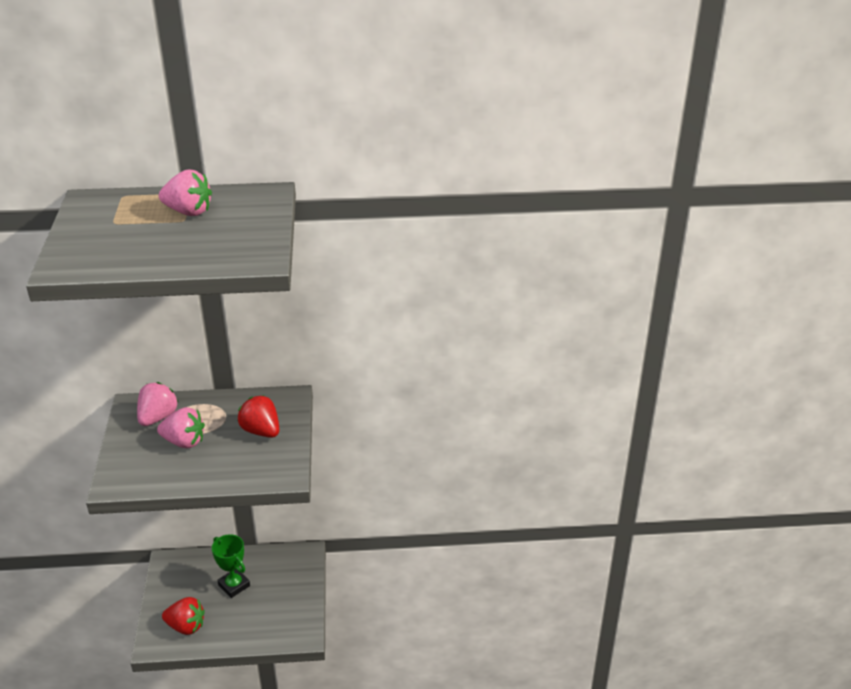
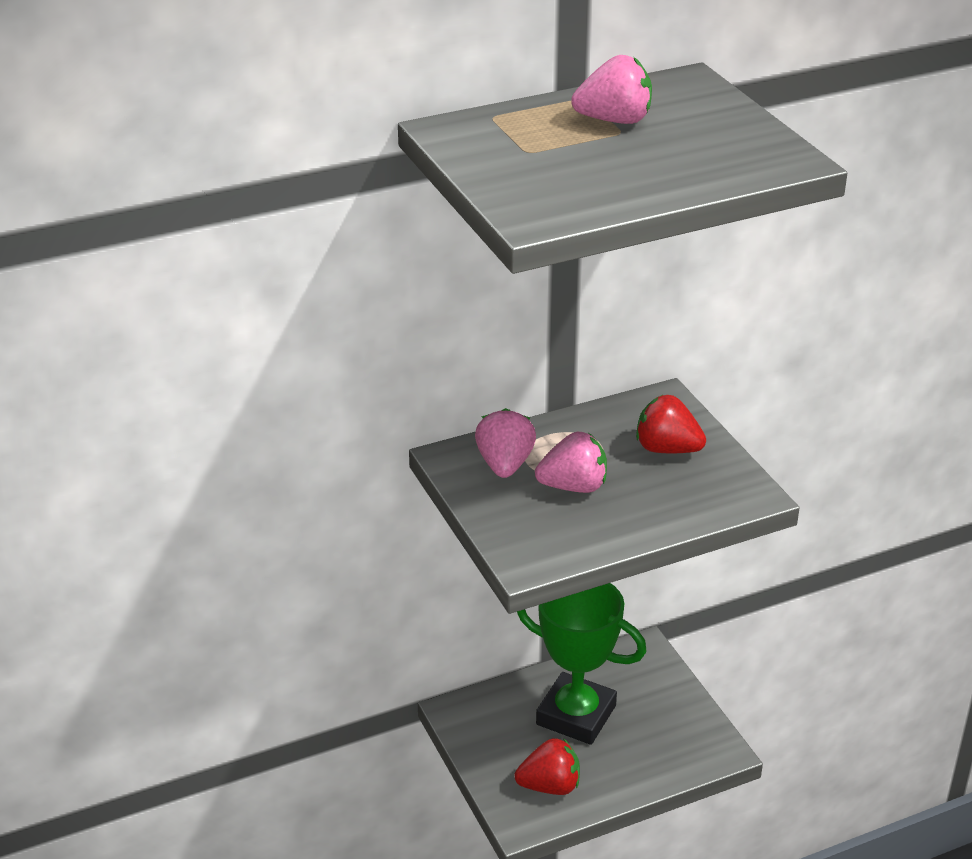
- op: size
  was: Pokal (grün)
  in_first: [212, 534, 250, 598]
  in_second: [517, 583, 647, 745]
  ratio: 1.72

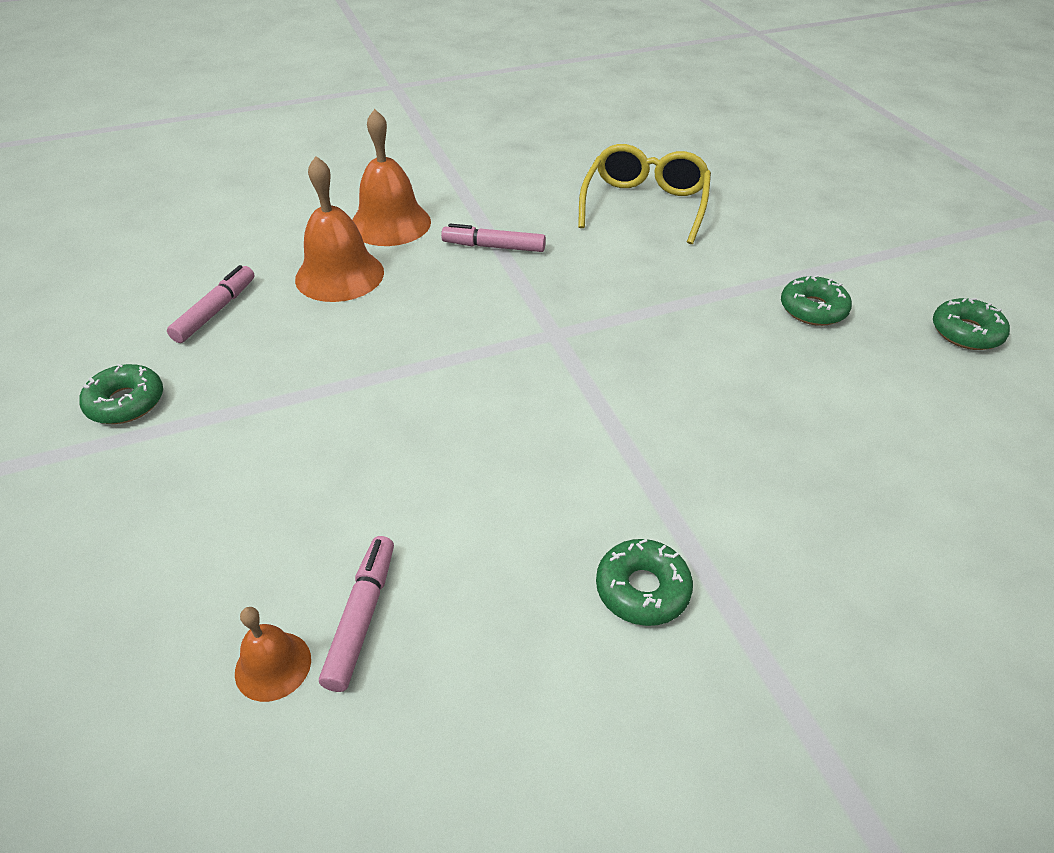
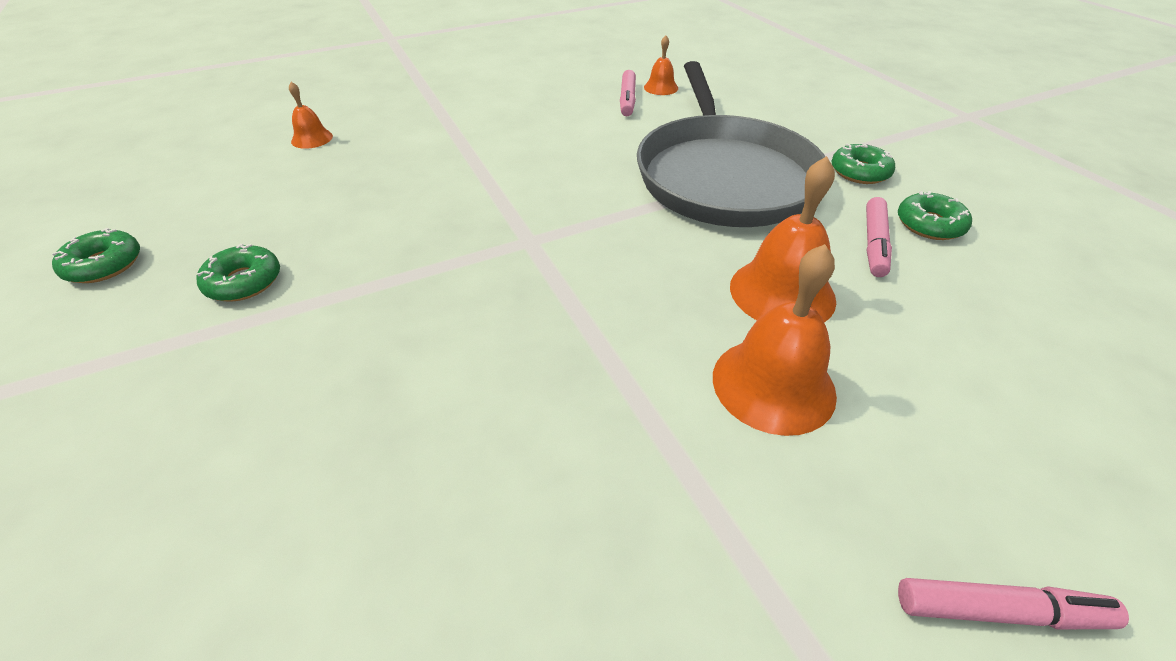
- op: appeared
  now: Glocke (orange)
  in_second: [289, 82, 333, 149]
- op: appeared
  now: Pfanne (grau)
  in_second: [637, 61, 825, 227]
- op: relocated
  was: Donut (grün)
  in_first: [596, 539, 693, 626]
  in_second: [898, 191, 972, 240]
- op: relocated
  was: Filzstift (rosa)
  in_first: [441, 224, 546, 252]
  in_second: [898, 578, 1129, 630]
- op: missing
  was: Brille (gelb)
  in_first: [578, 144, 711, 244]

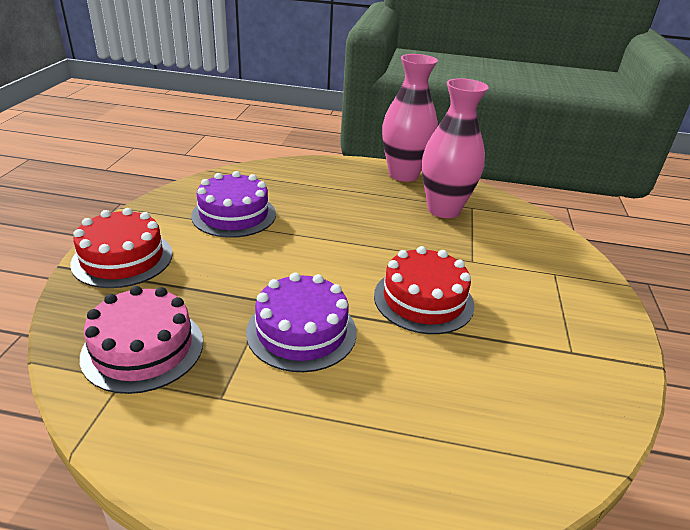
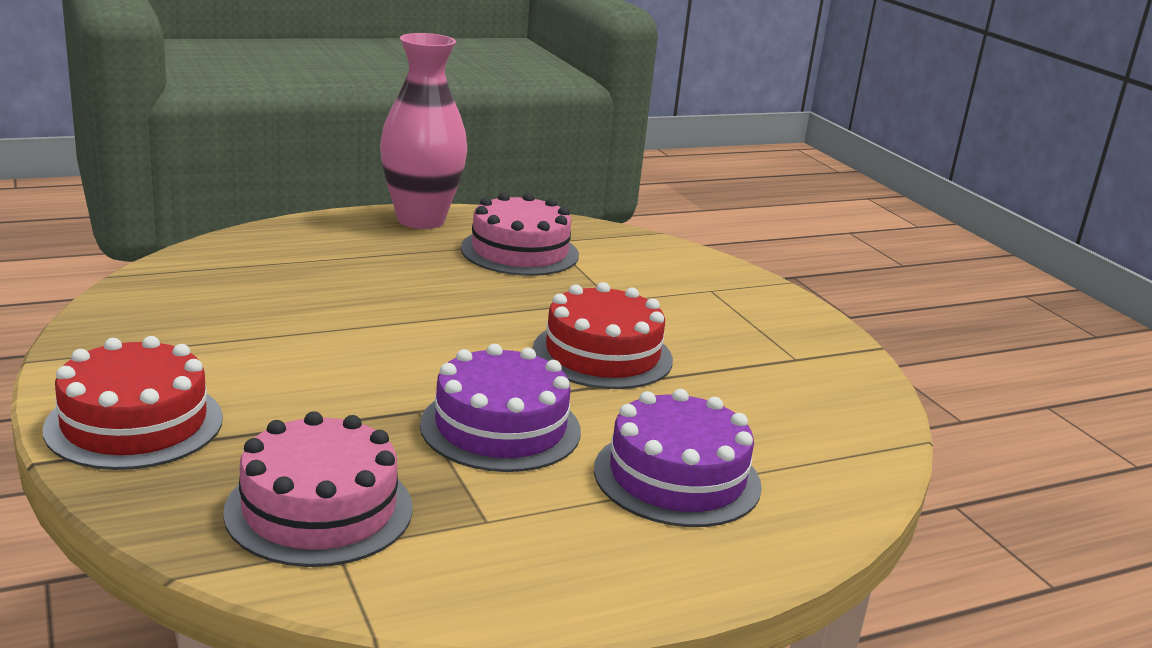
- op: exchanged
  was: Vase (rosa)
  now: Kuchen (rosa)
  in_first: [422, 78, 489, 218]
  in_second: [461, 192, 579, 276]
- op: relocated
  was: Kuchen (lila)
  in_first: [191, 171, 276, 238]
  in_second: [594, 389, 762, 527]

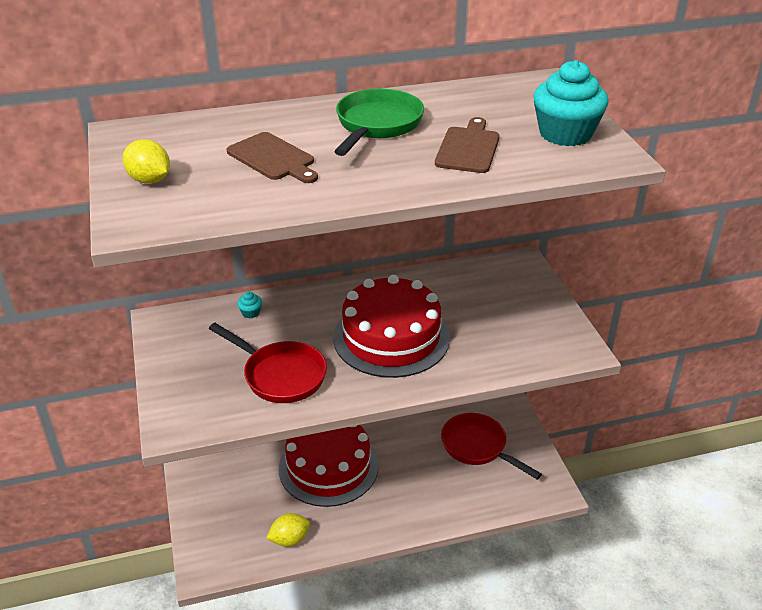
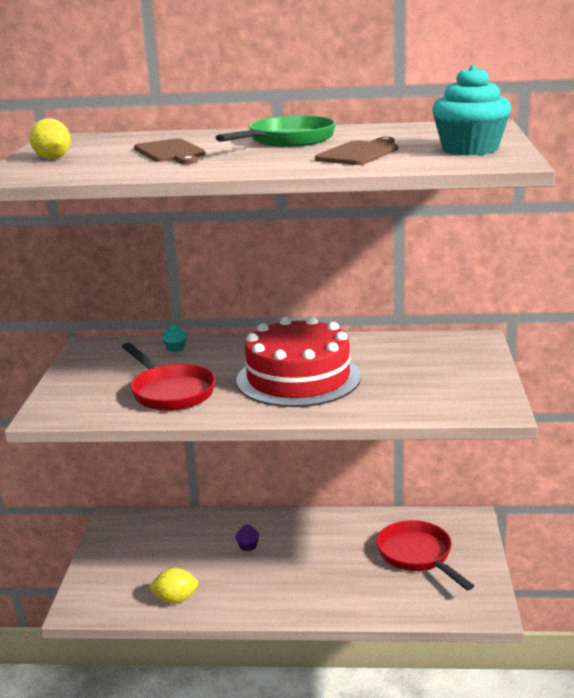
- op: exchanged
  was: Kuchen (rot)
  now: Muffin (lila)
  in_first: [279, 425, 379, 507]
  in_second: [236, 524, 259, 551]

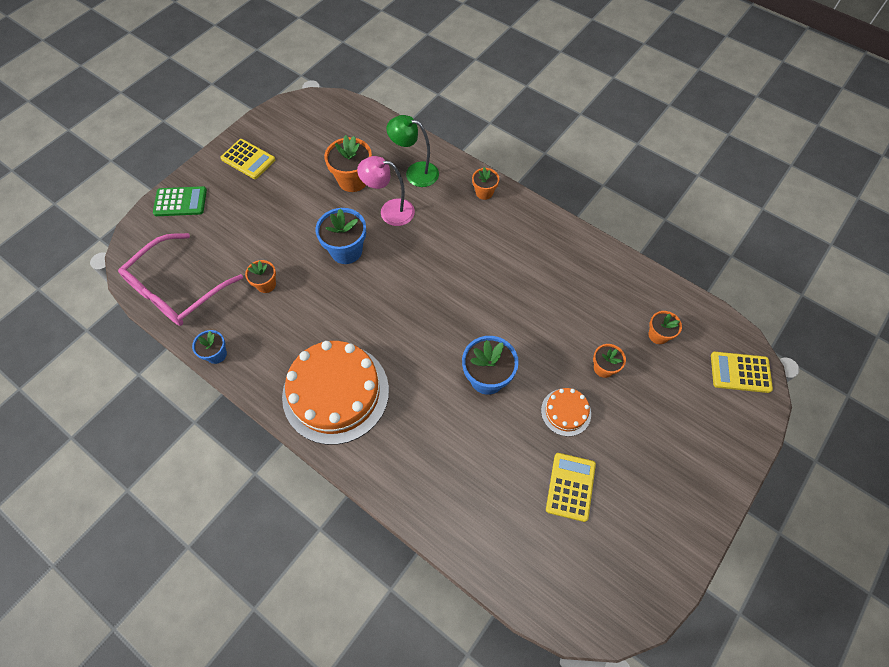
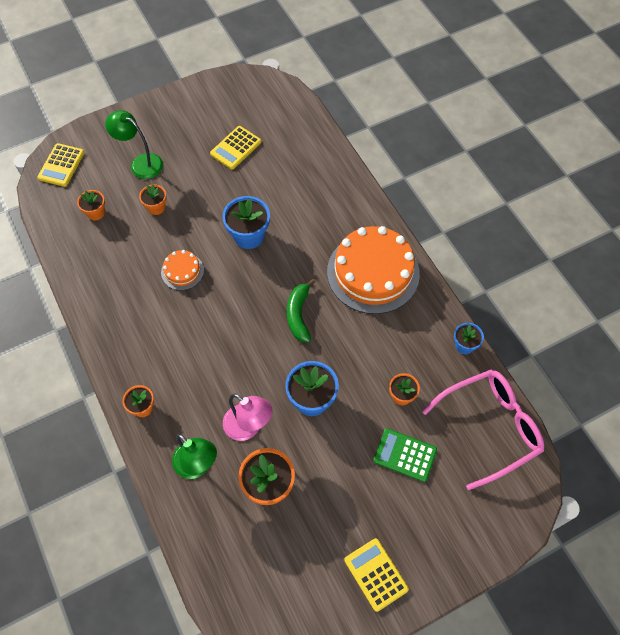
- op: spun
  was: Taschenrechner (gelb)
  in_first: [711, 352, 773, 393]
  in_second: [37, 143, 85, 187]
  clockwise: 75
- op: appeared
  now: Lampe (grün)
  in_second: [105, 110, 163, 179]
- op: relocated
  was: Kuchen (orange)
  in_first: [541, 388, 591, 436]
  in_second: [161, 250, 204, 290]
- op: appeared
  now: Banane (grün)
  in_second: [287, 279, 315, 342]
- op: relocated
  was: Taschenrechner (grün)
  in_first: [153, 186, 207, 216]
  in_second: [373, 428, 437, 482]

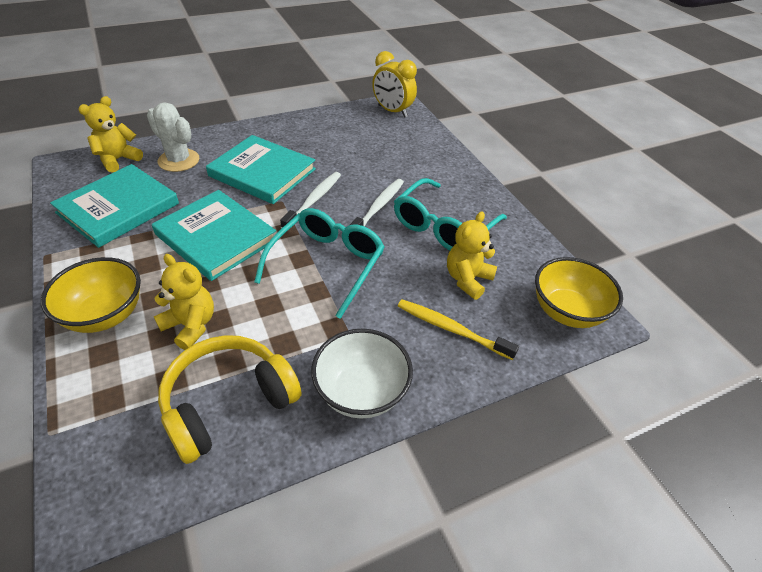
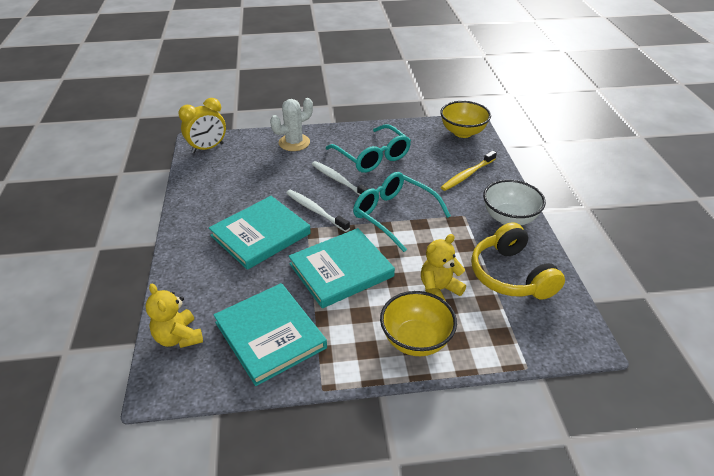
- op: relocated
  was: Kaktus (weiß)
  in_first: [147, 102, 199, 172]
  in_second: [270, 98, 313, 151]
- op: missing
  was: Teddybär (gelb)
  in_first: [447, 211, 497, 300]

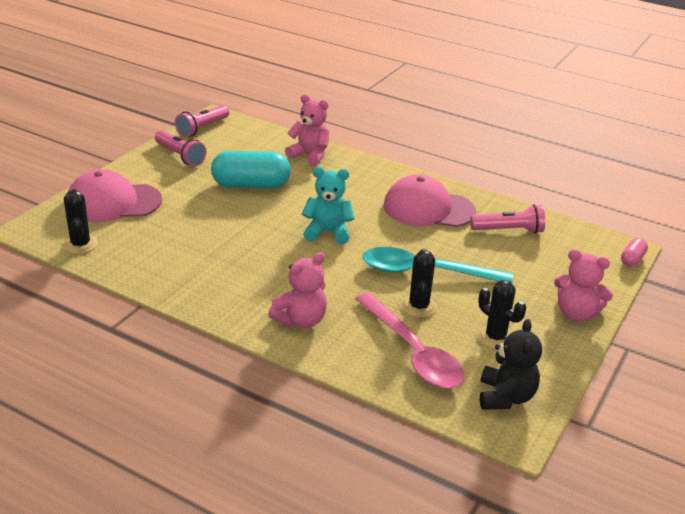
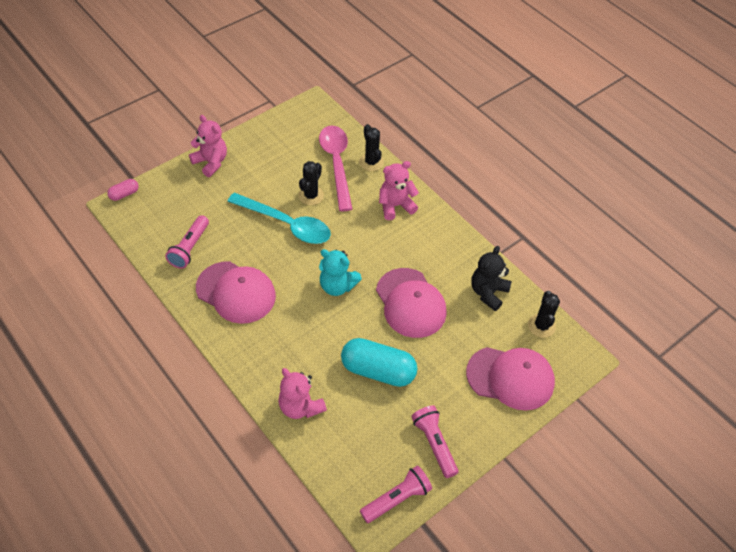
- op: spun
  was: Taschenlampe (rosa)
  in_first: [471, 204, 545, 234]
  in_second: [165, 215, 209, 269]
  clockwise: -90
- op: relocated
  was: Kaktus (schwarz)
  in_first: [477, 280, 526, 349]
  in_second: [359, 124, 384, 171]
- op: appeared
  now: Kappe (rosa)
  in_second: [376, 268, 447, 338]
- op: relocated
  was: Teddybär (schwarz)
  in_first: [480, 319, 542, 410]
  in_second: [471, 246, 511, 311]

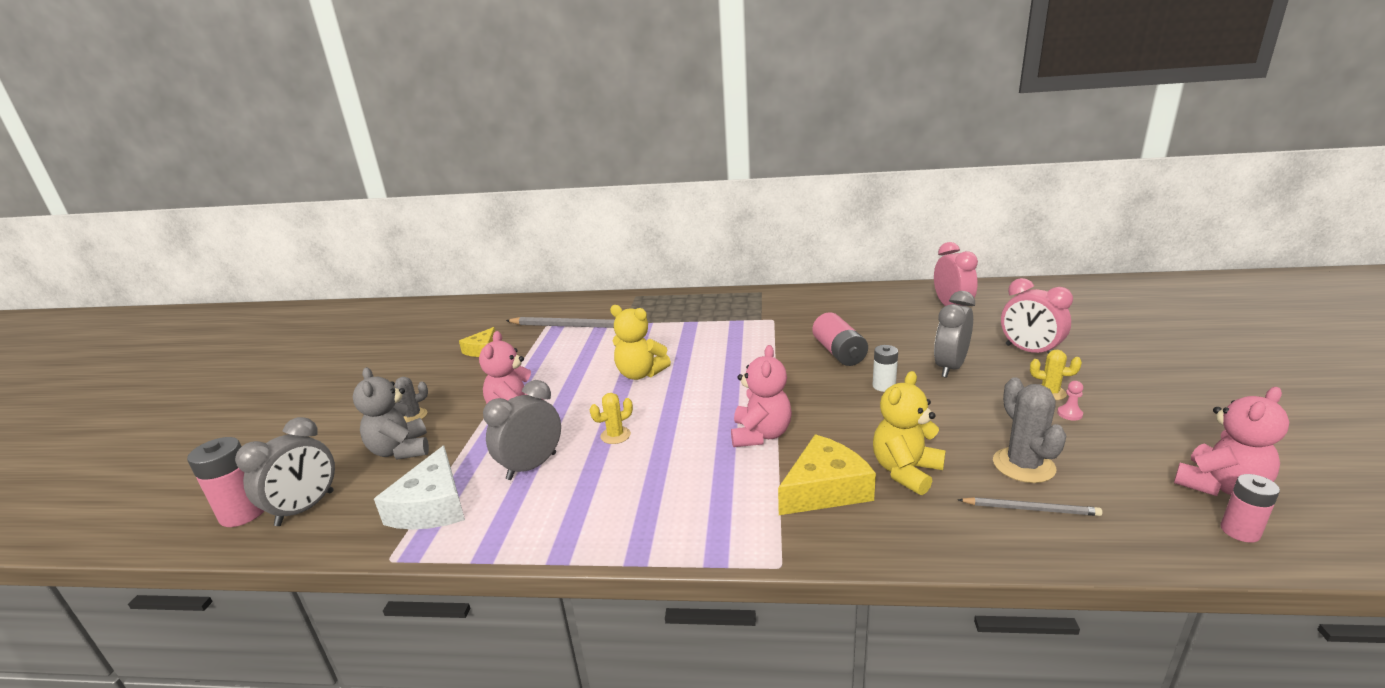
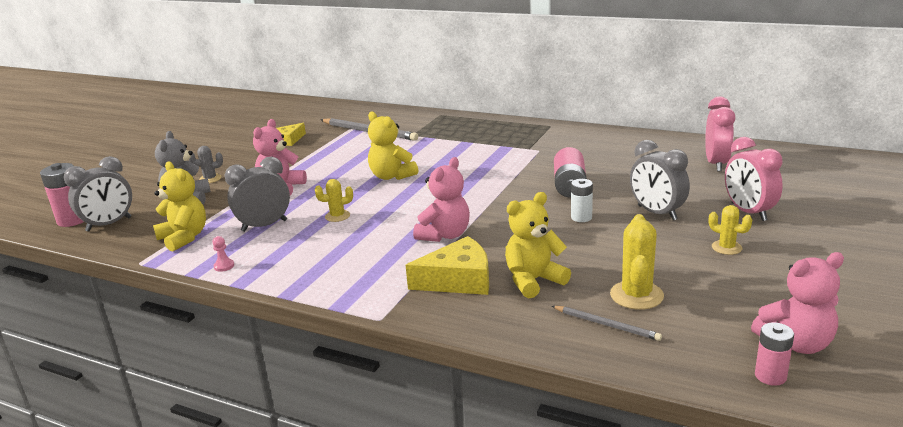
- op: exchanged
  was: Käse (weiß)
  now: Teddybär (gelb)
  in_first: [374, 445, 465, 530]
  in_second: [153, 161, 206, 252]
- op: relocated
  was: Bauer (rosa)
  in_first: [1057, 381, 1083, 421]
  in_second: [212, 236, 234, 272]
- op: colour
  was: Kaktus (grau)
  now: Kaktus (gelb)
  in_first: [993, 377, 1067, 483]
  in_second: [610, 214, 664, 310]
- op: spun
  was: Wecker (grau)
  in_first: [934, 291, 975, 378]
  in_second: [630, 140, 690, 220]
  clockwise: -90

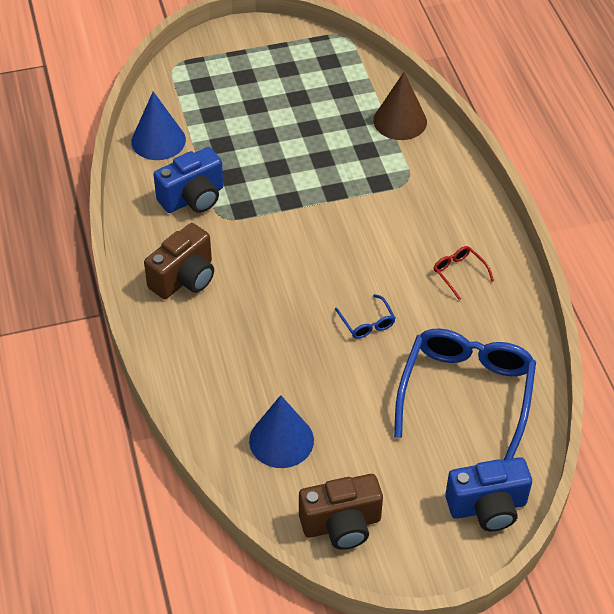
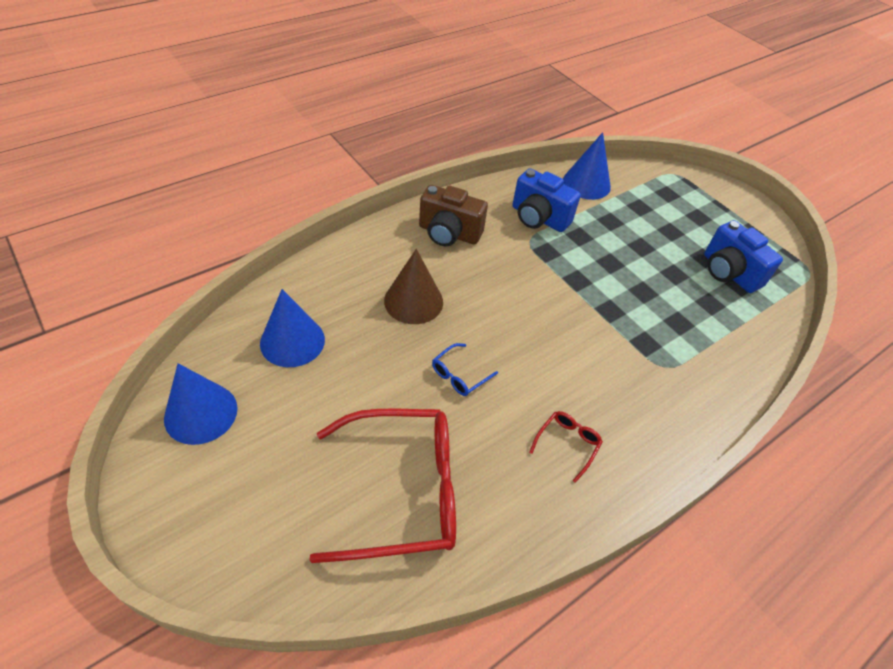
- op: exchanged
  was: Kamera (braun)
  now: Kegel (blau)
  in_first: [299, 474, 383, 550]
  in_second: [164, 363, 238, 445]
- op: colour
  was: Brille (blau)
  now: Brille (rot)
  in_first: [394, 328, 536, 460]
  in_second: [309, 409, 456, 563]
- op: relocated
  was: Kegel (braun)
  in_first: [373, 72, 427, 140]
  in_second: [384, 249, 443, 324]
- op: relocated
  was: Kamera (blau)
  in_first: [445, 457, 532, 531]
  in_second: [704, 220, 783, 293]

